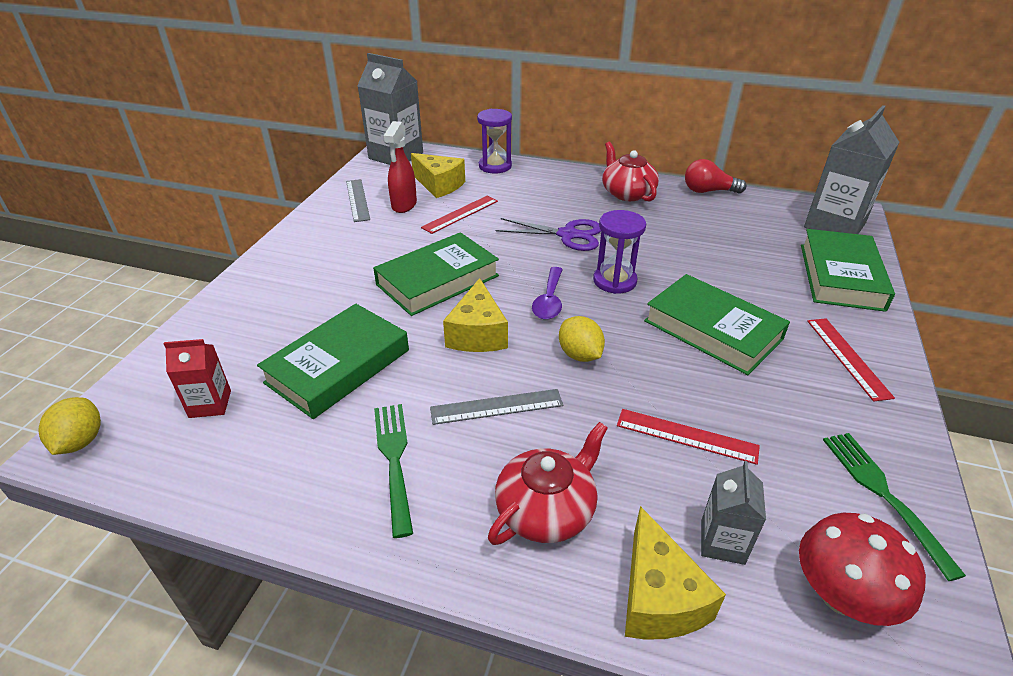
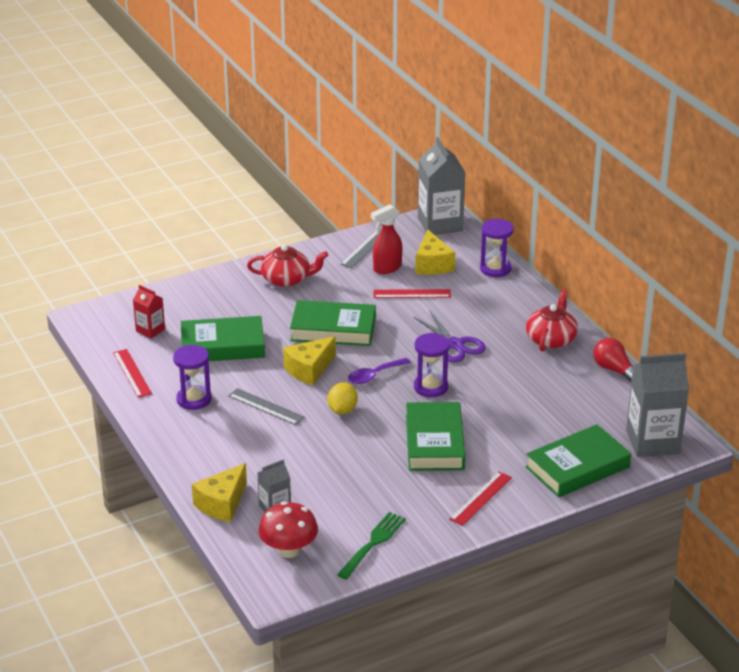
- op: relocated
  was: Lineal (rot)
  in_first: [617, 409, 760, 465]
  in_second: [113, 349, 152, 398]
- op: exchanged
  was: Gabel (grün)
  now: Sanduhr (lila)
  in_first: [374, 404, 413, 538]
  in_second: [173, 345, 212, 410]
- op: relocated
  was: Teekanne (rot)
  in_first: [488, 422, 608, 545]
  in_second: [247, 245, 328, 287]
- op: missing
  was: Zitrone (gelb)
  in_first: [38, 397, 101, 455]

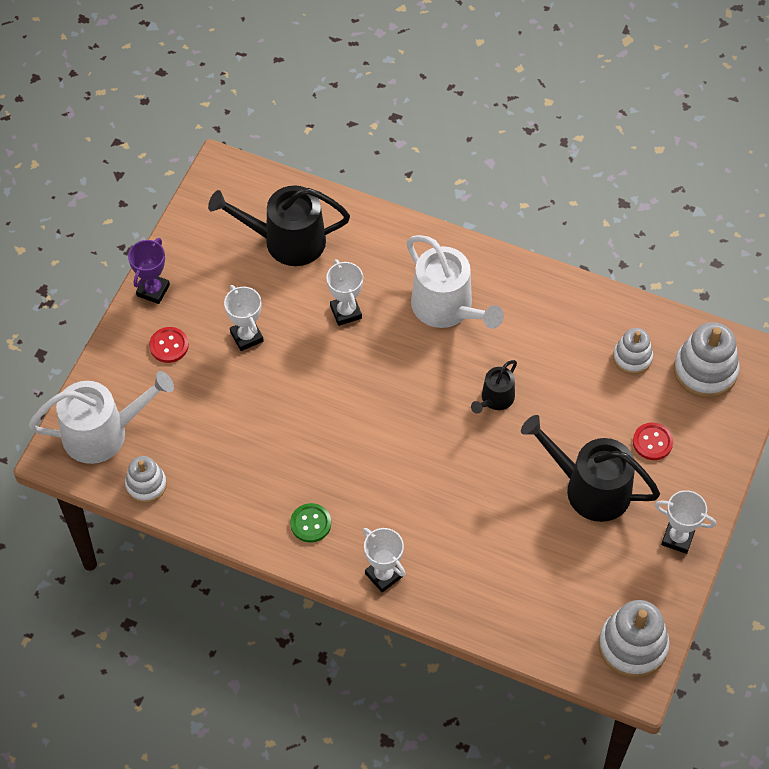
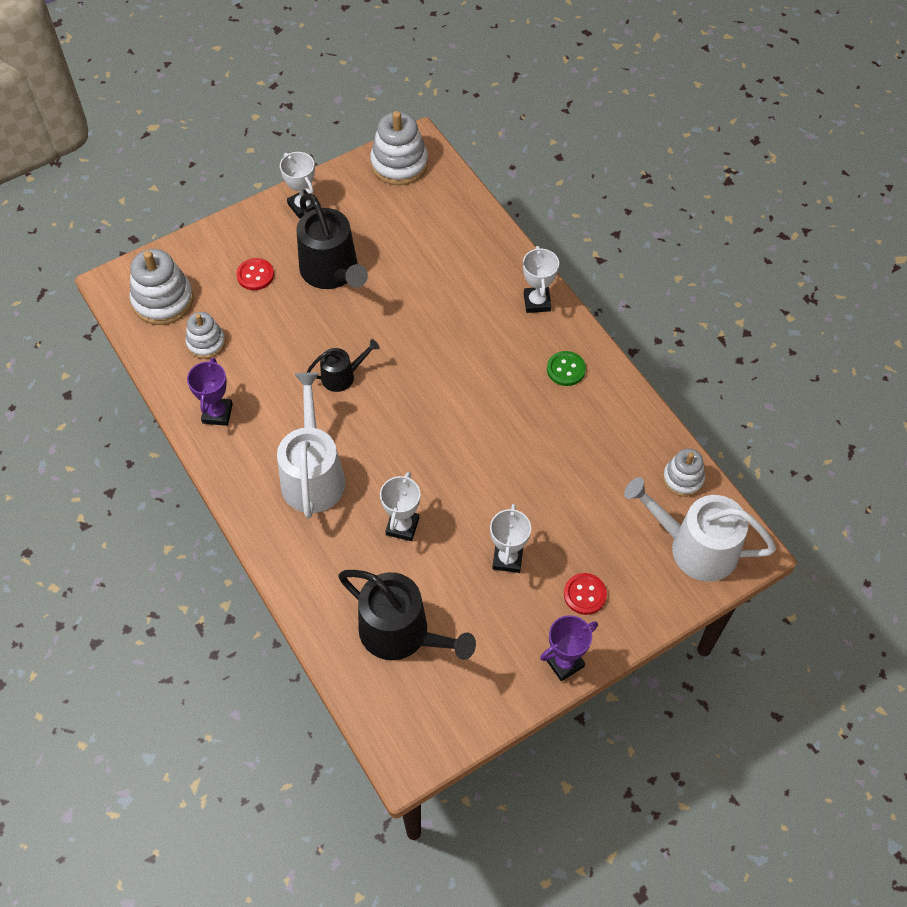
- op: appeared
  now: Pokal (lila)
  in_second: [187, 358, 233, 426]

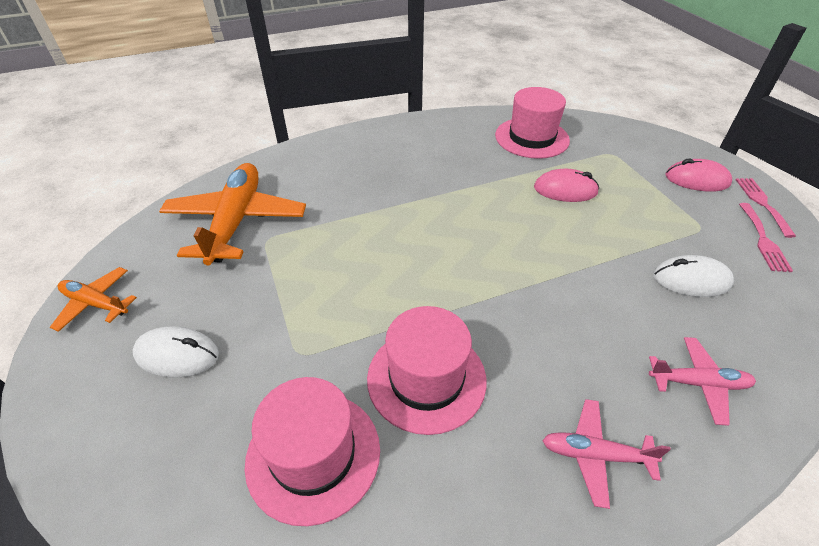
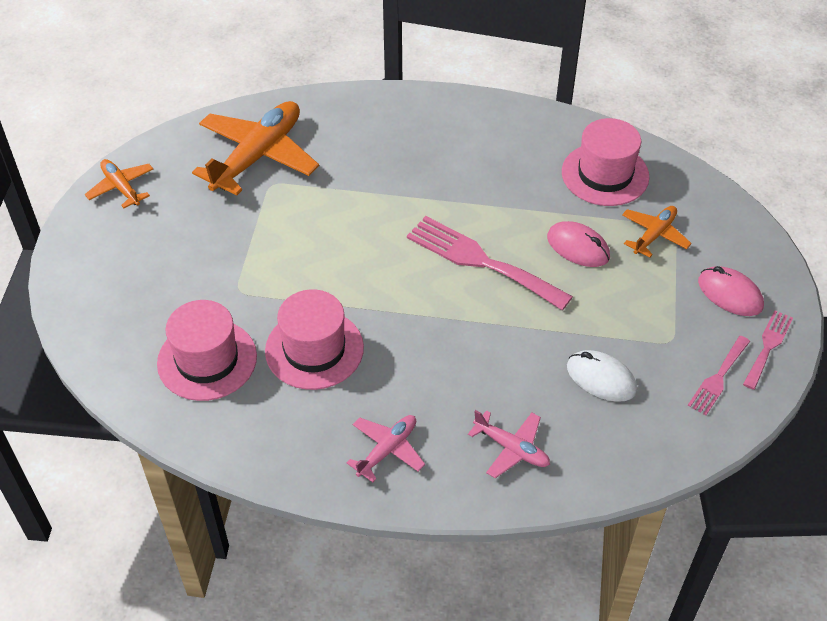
- op: spun
  was: Flugzeug (rosa)
  in_first: [542, 399, 671, 509]
  in_second: [346, 415, 425, 482]
  clockwise: 90
- op: appeared
  now: Gabel (rosa)
  in_second: [407, 216, 573, 310]
- op: appeared
  now: Flugzeug (orange)
  in_second: [622, 206, 692, 258]
- op: missing
  was: Computermaus (weiß)
  in_first: [133, 326, 219, 378]

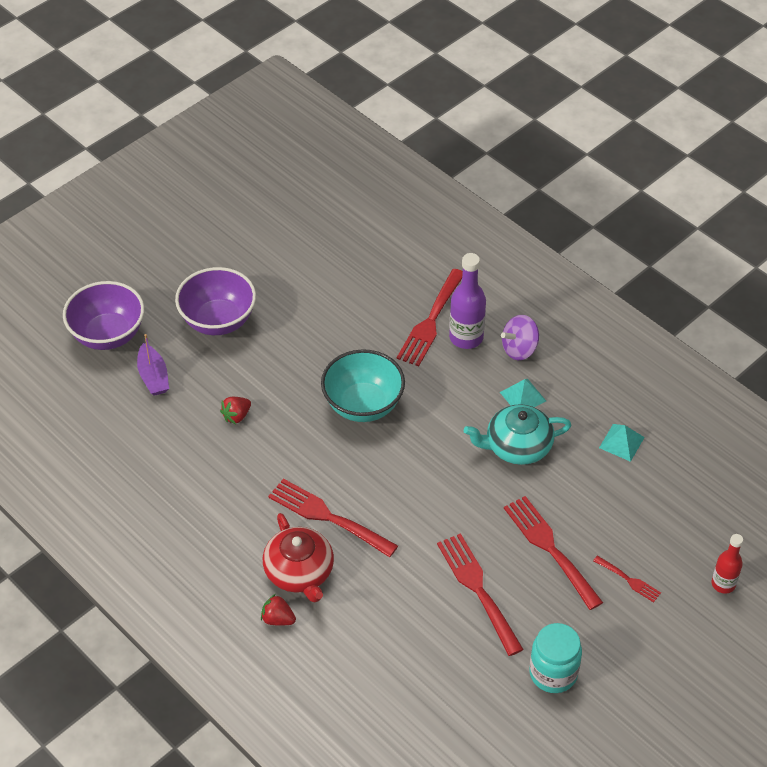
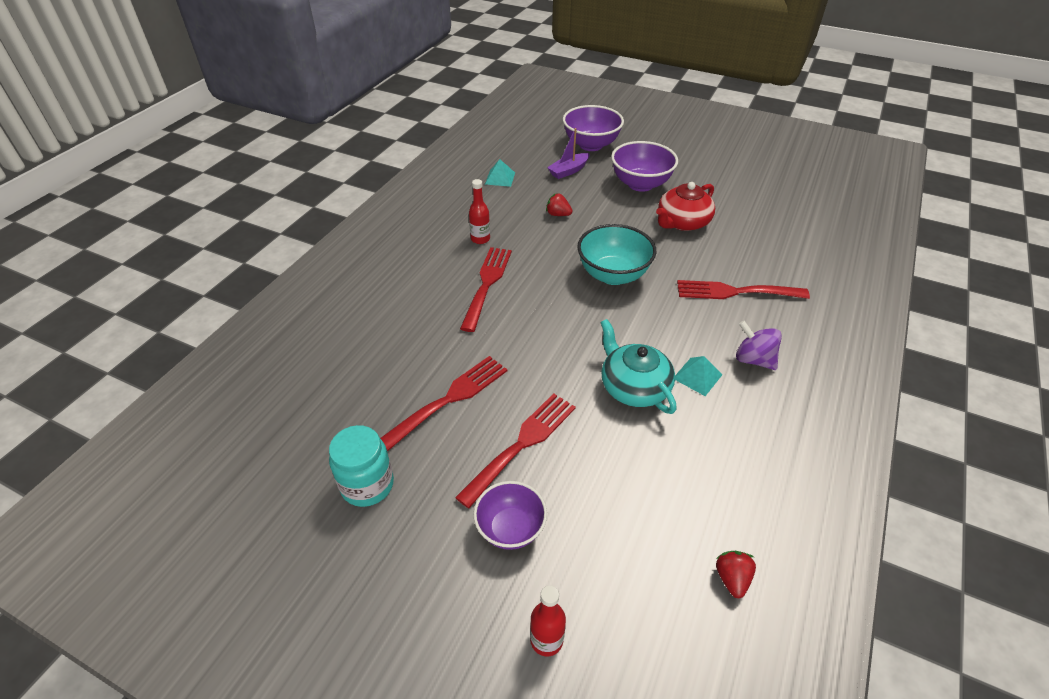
- op: appeared
  now: Flasche (rot)
  in_second: [469, 179, 490, 244]
- op: exchanged
  was: Gabel (rot)
  now: Schüssel (lila)
  in_first: [593, 556, 661, 602]
  in_second: [474, 481, 547, 550]
- op: relocated
  was: Pyramide (türkis)
  in_first: [599, 424, 645, 462]
  in_second: [485, 159, 515, 187]
- op: relocated
  was: Teekanne (rot)
  in_first: [263, 513, 334, 603]
  in_second: [656, 182, 715, 231]
- op: relocated
  was: Erdbeere (rot)
  in_first: [261, 594, 296, 626]
  in_second: [716, 551, 756, 599]
- op: missing
  was: Flasche (lila)
  in_first: [449, 253, 486, 349]

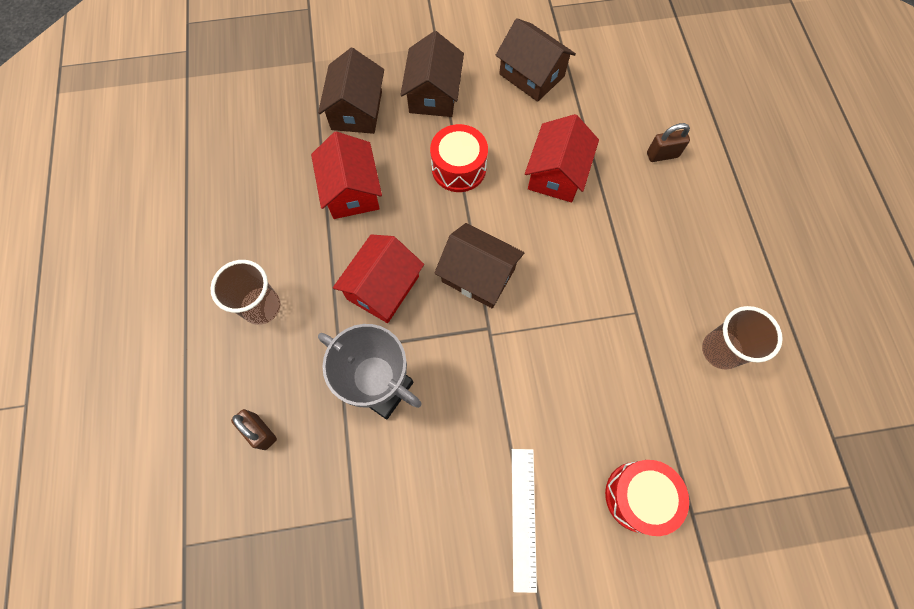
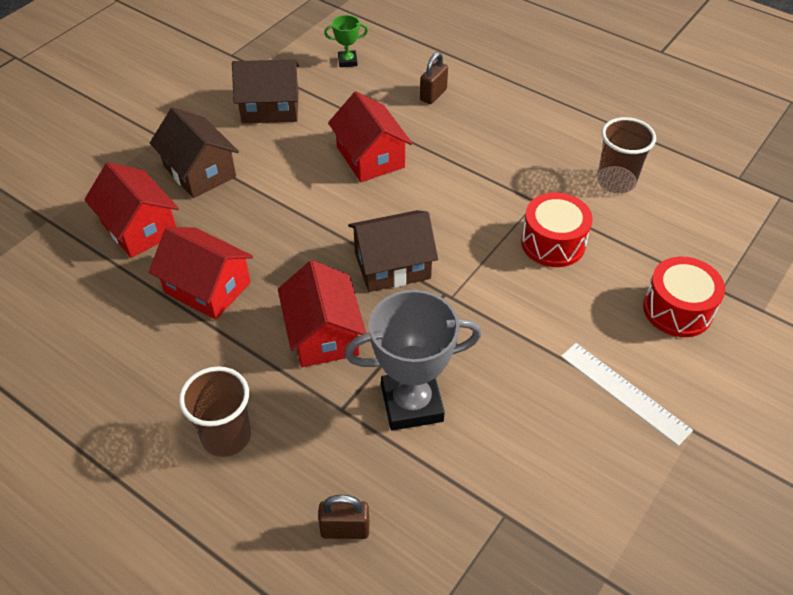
- op: colour
  was: Haus (braun)
  now: Haus (rot)
  in_first: [318, 48, 384, 134]
  in_second: [84, 162, 179, 258]
- op: appeared
  now: Pokal (grün)
  in_second: [324, 15, 368, 67]
- op: relocated
  was: Trommel (rot)
  in_first: [430, 124, 488, 192]
  in_second: [521, 192, 593, 267]

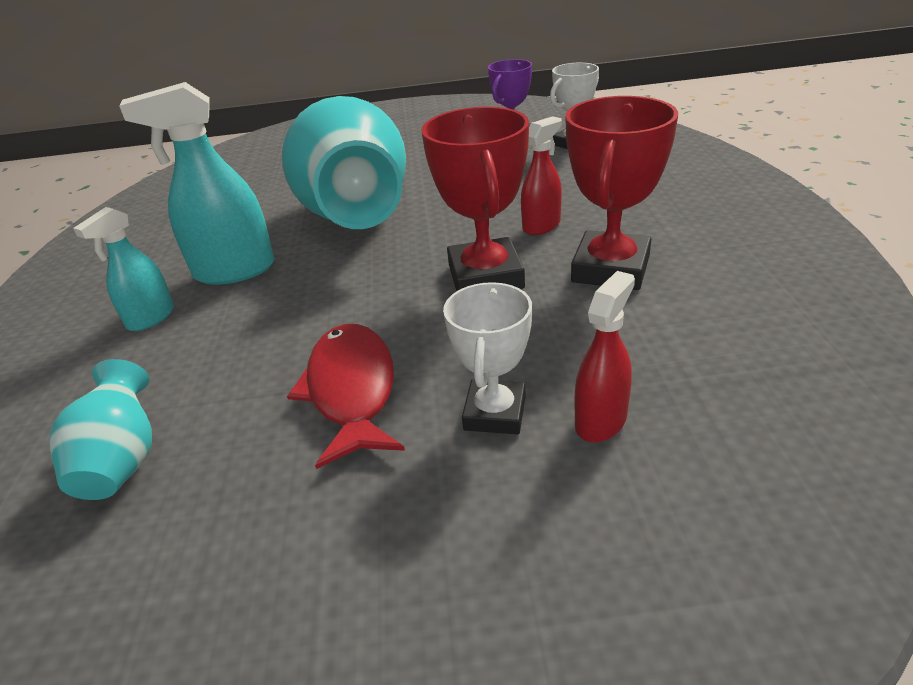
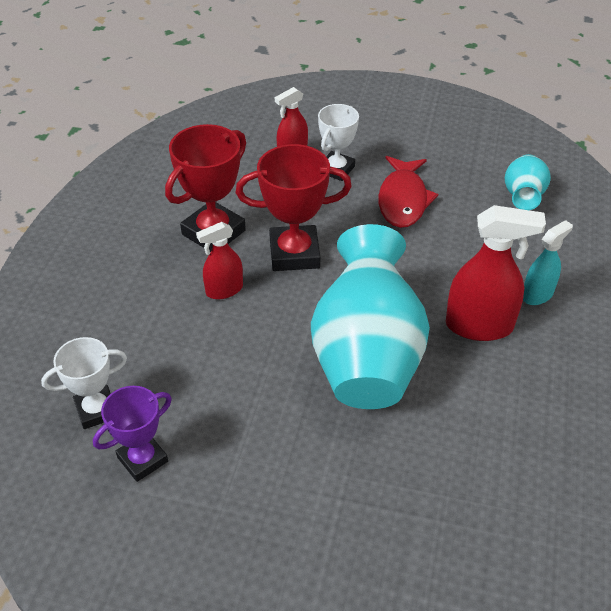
- op: spun
  was: Pokal (rot)
  in_first: [422, 107, 529, 292]
  in_second: [236, 144, 352, 271]
  clockwise: 75
- op: colour
  was: Sprühflasche (türkis)
  now: Sprühflasche (rot)
  in_first: [119, 82, 275, 285]
  in_second: [446, 205, 546, 341]

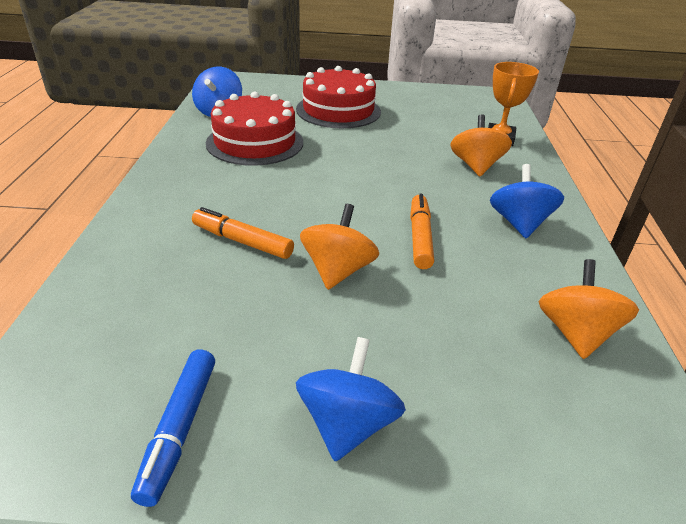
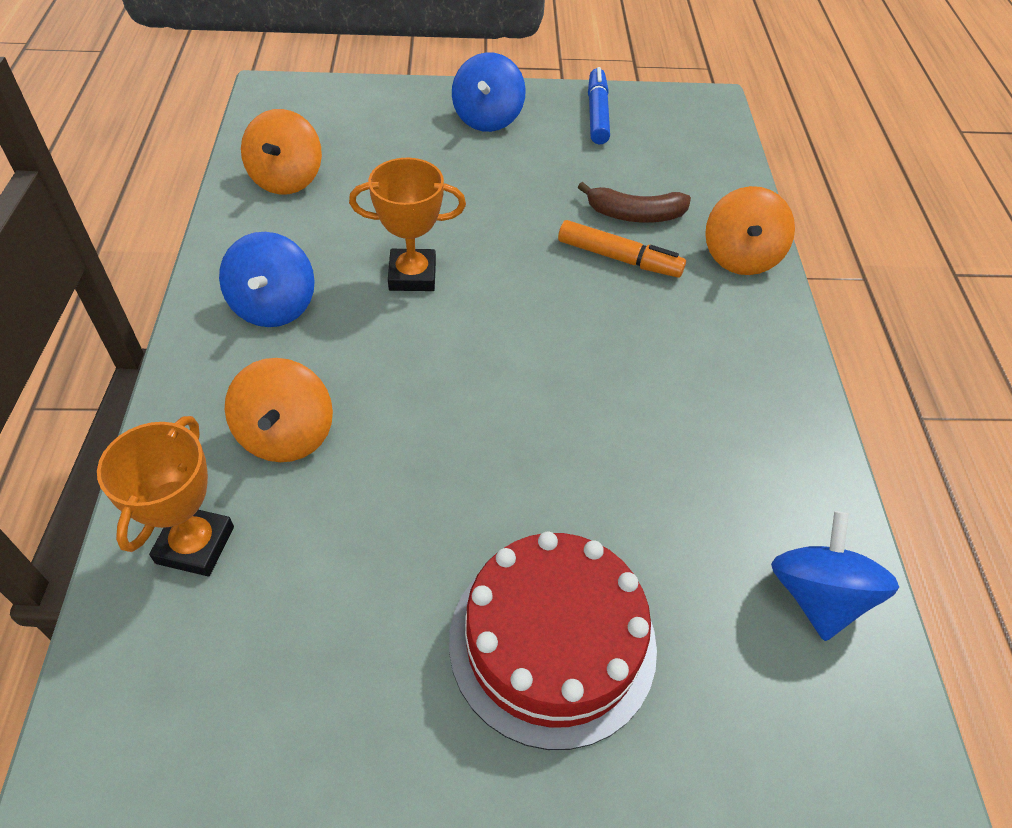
- op: exchanged
  was: Filzstift (orange)
  now: Pokal (orange)
  in_first: [410, 194, 434, 269]
  in_second: [349, 158, 466, 291]
- op: appeared
  now: Banane (braun)
  in_second: [578, 182, 691, 223]
- op: relocated
  was: Kreisel (orange)
  in_first: [300, 204, 379, 290]
  in_second: [705, 186, 795, 275]
- op: missing
  was: Kuchen (rot)
  in_first: [206, 91, 303, 166]

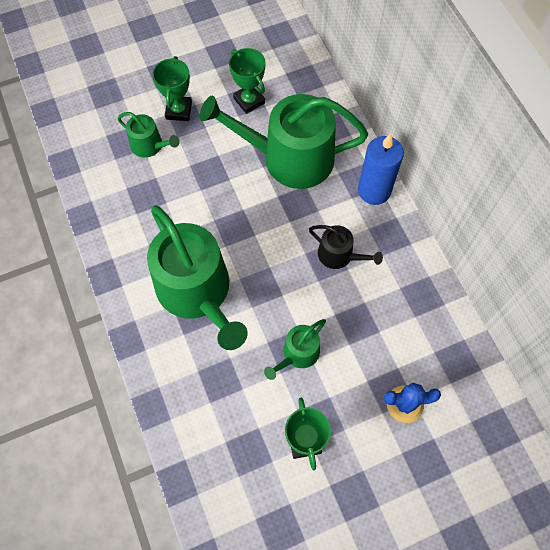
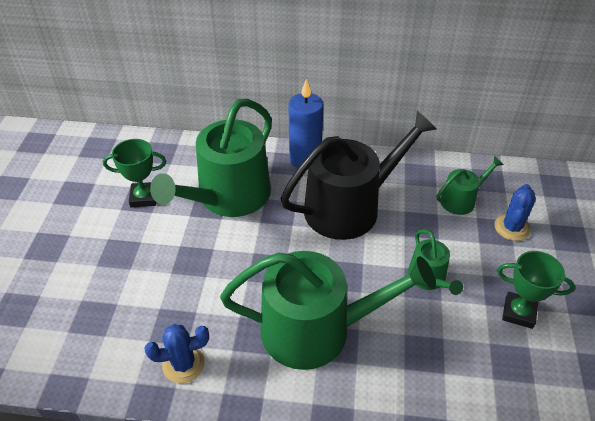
- op: appeared
  now: Kaktus (blau)
  in_second: [144, 324, 209, 383]
- op: size
  was: Gießkanne (schwarz)
  in_first: [309, 225, 383, 269]
  in_second: [281, 111, 437, 240]
  ratio: 2.12
- op: relocated
  was: Gießkanne (grün)
  in_first: [117, 112, 180, 158]
  in_second: [436, 156, 504, 215]
- op: missing
  was: Pokal (grün)
  in_first: [152, 56, 192, 121]

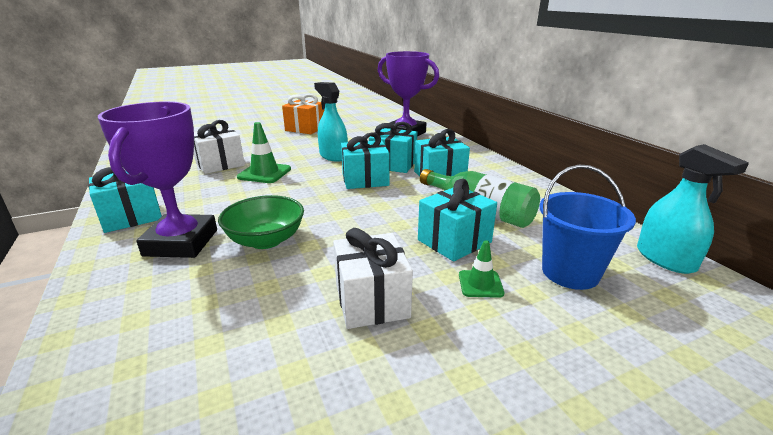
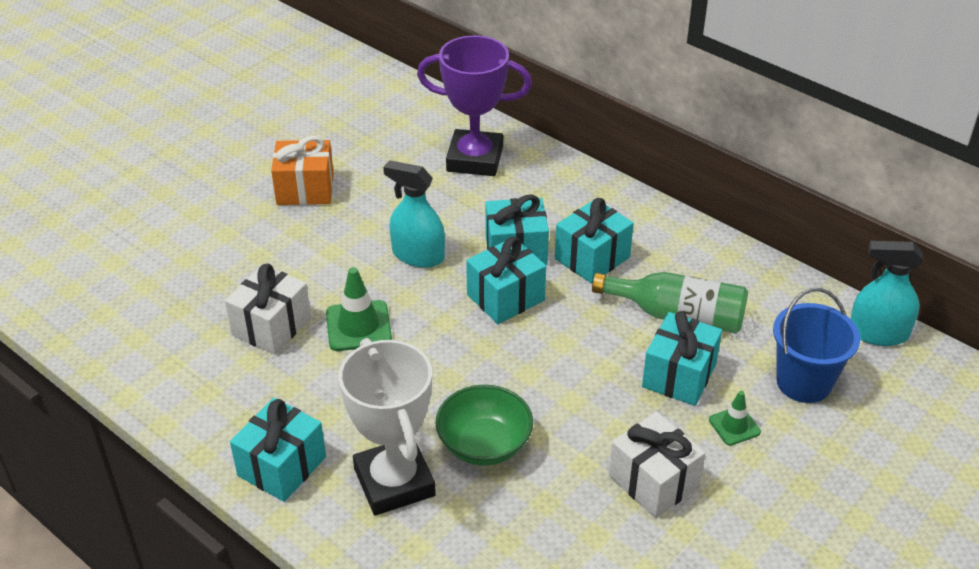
- op: colour
  was: Pokal (lila)
  now: Pokal (weiß)
  in_first: [98, 102, 217, 258]
  in_second: [338, 338, 436, 516]
- op: spun
  was: Sprühflasche (türkis)
  in_first: [637, 144, 749, 274]
  in_second: [850, 241, 923, 346]
  clockwise: 150

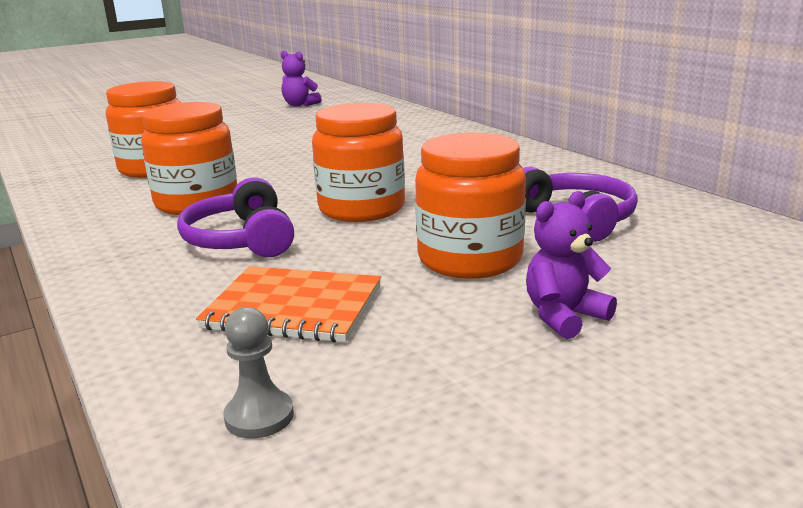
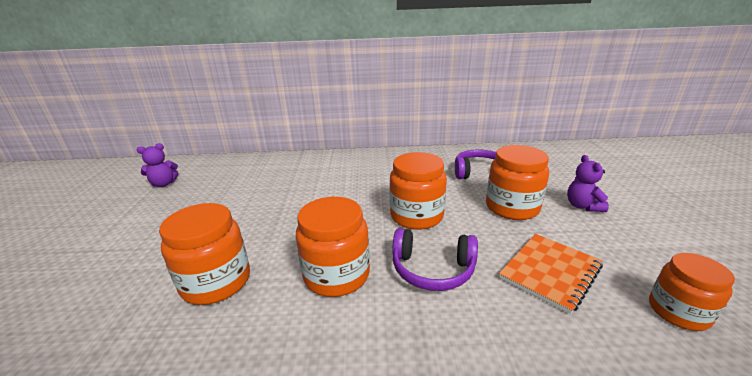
- op: exchanged
  was: Bauer (grau)
  now: Einmachglas (orange)
  in_first: [223, 307, 294, 438]
  in_second: [649, 253, 735, 331]

